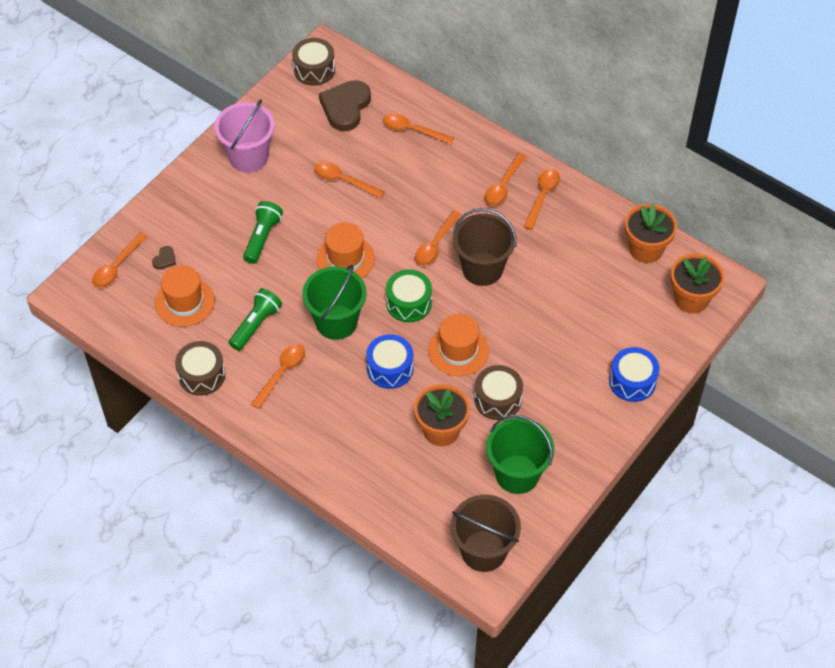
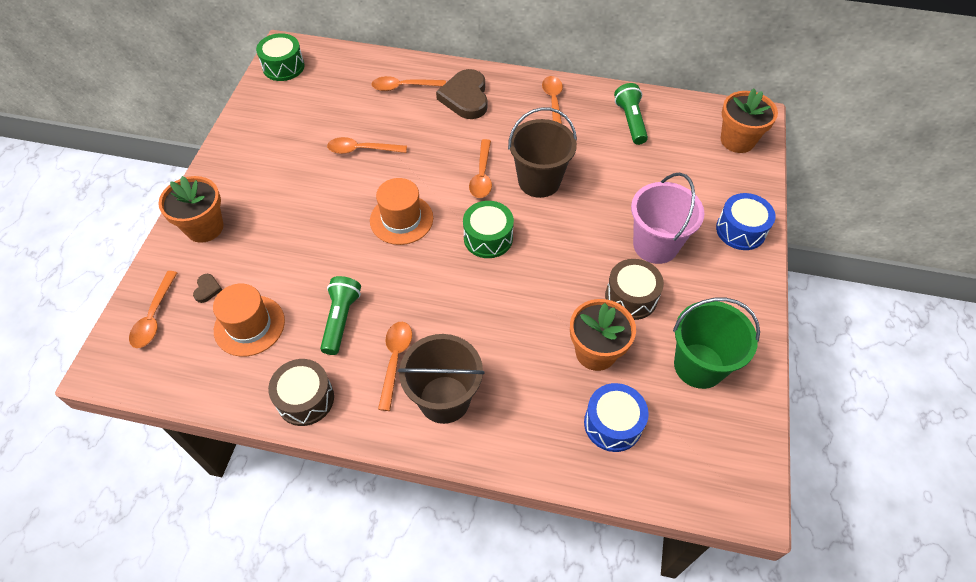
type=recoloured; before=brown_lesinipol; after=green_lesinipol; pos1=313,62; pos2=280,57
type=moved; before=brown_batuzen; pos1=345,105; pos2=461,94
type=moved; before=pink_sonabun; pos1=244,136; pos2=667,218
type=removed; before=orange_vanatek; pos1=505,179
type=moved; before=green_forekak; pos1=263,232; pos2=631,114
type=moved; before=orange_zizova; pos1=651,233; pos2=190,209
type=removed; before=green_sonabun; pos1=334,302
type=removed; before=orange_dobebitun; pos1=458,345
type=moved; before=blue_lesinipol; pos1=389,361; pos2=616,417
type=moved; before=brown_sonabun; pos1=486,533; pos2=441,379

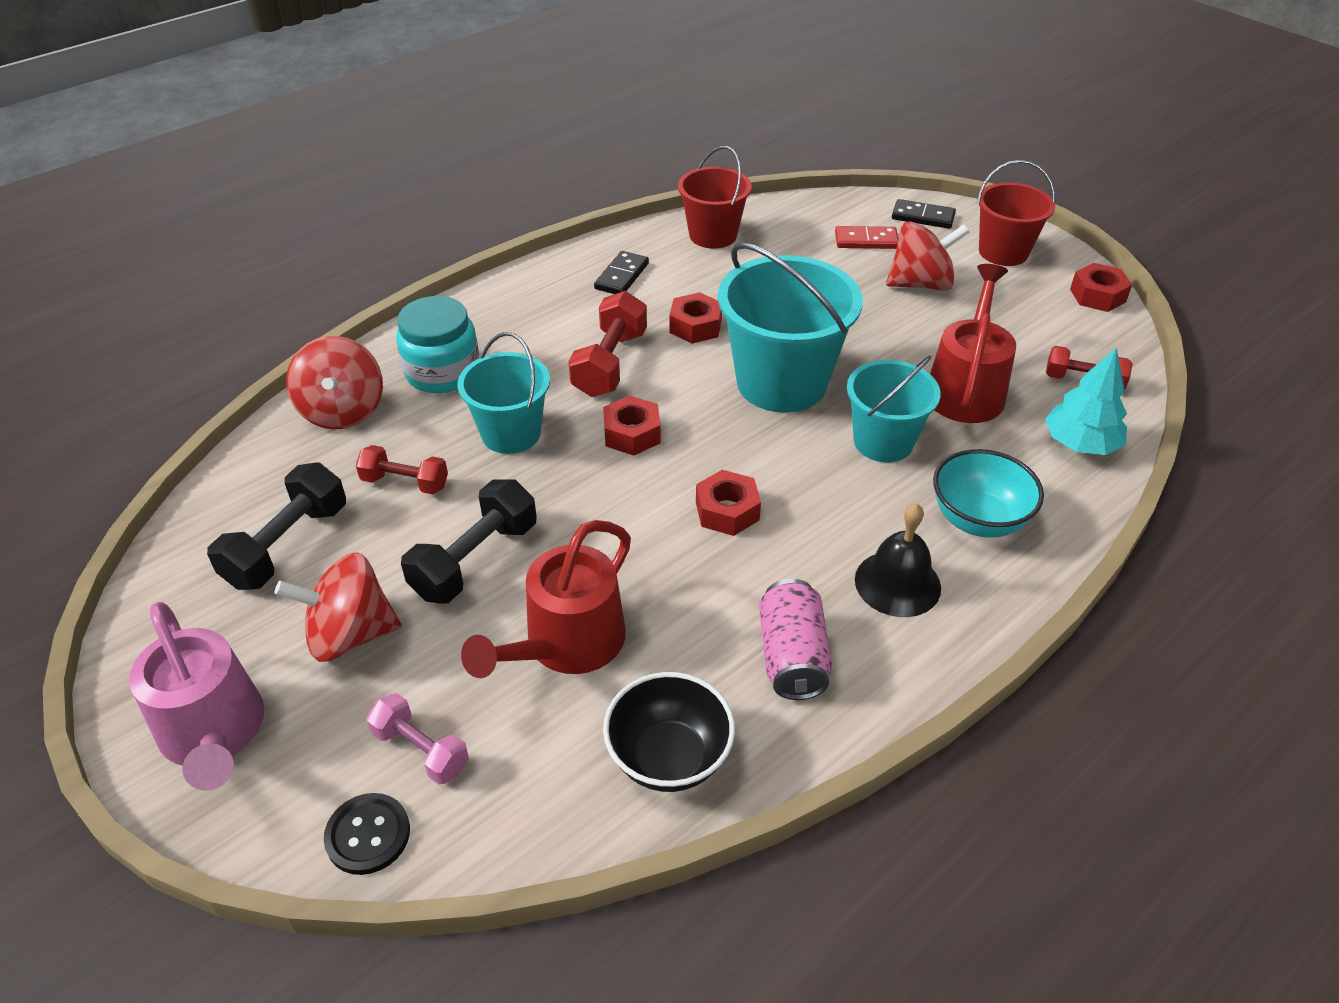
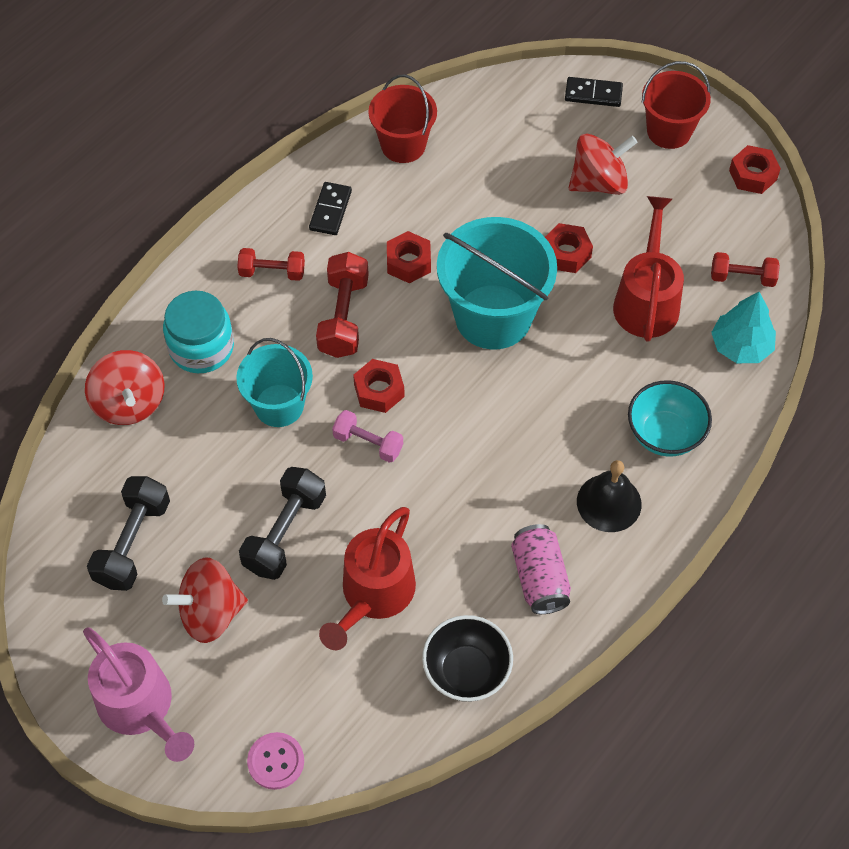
type=removed; before=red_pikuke; pos1=867,237
type=removed; before=turquoise_sonabun; pos1=894,408
type=moved; before=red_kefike; pos1=402,469; pos2=271,264
type=moved; before=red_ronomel; pos1=728,503; pos2=569,248
type=moved; before=pink_kefike; pos1=417,739; pos2=367,436
type=recoloured; before=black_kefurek; after=pink_kefurek; pos1=367,834; pos2=275,761

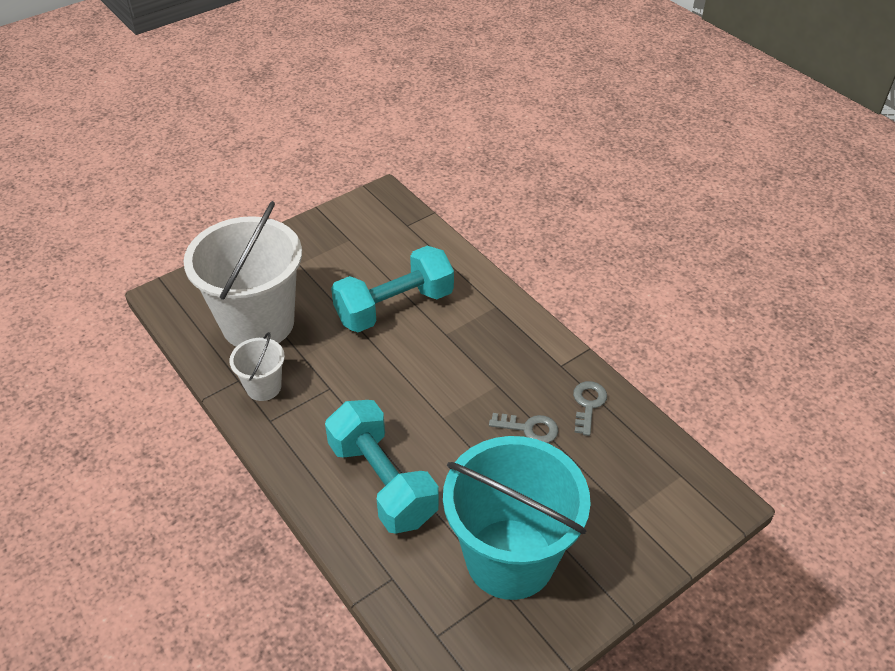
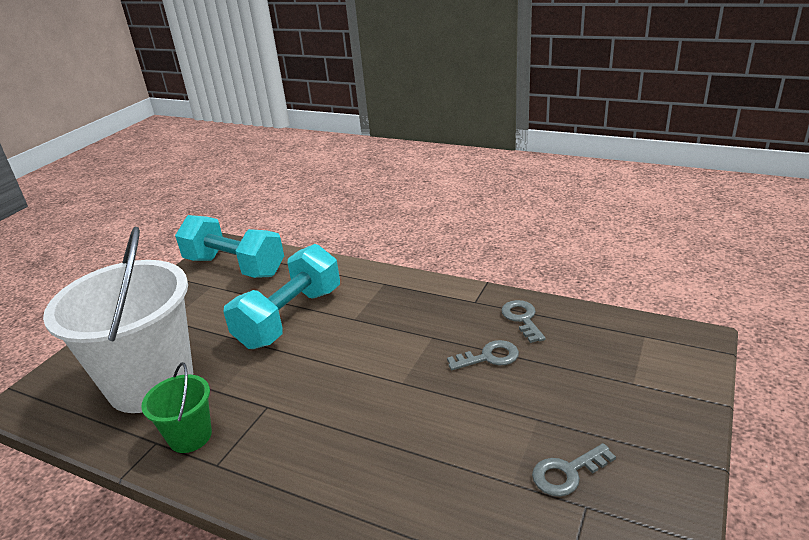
type=recoloured; before=white_sonabun; after=green_sonabun; pos1=257,366; pos2=176,407
type=moved; before=turquoise_kefike; pos1=382,467; pos2=229,246
type=replaced; before=turquoise_sonabun; after=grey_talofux; pos1=517,518; pos2=574,470

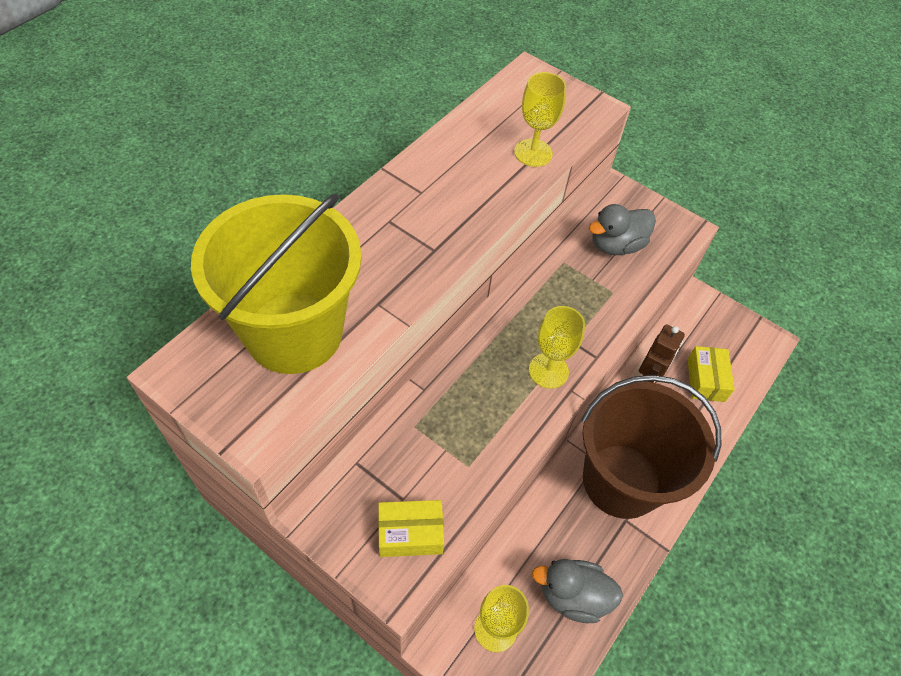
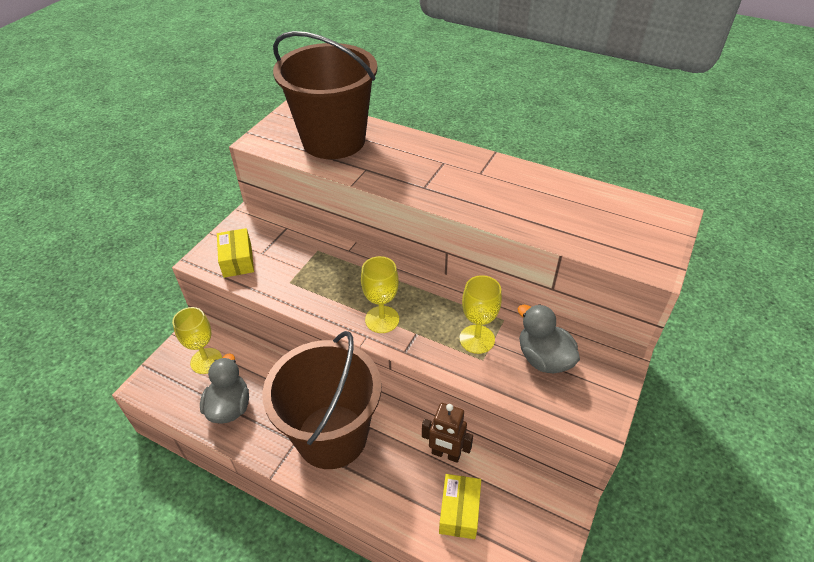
type=moved; before=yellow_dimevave; pos1=540,119; pos2=480,314
type=recoloured; before=yellow_sonabun; after=brown_sonabun; pos1=276,283; pos2=325,95
type=turned; before=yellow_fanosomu; pos1=711,374; pos2=460,506; turn=-75

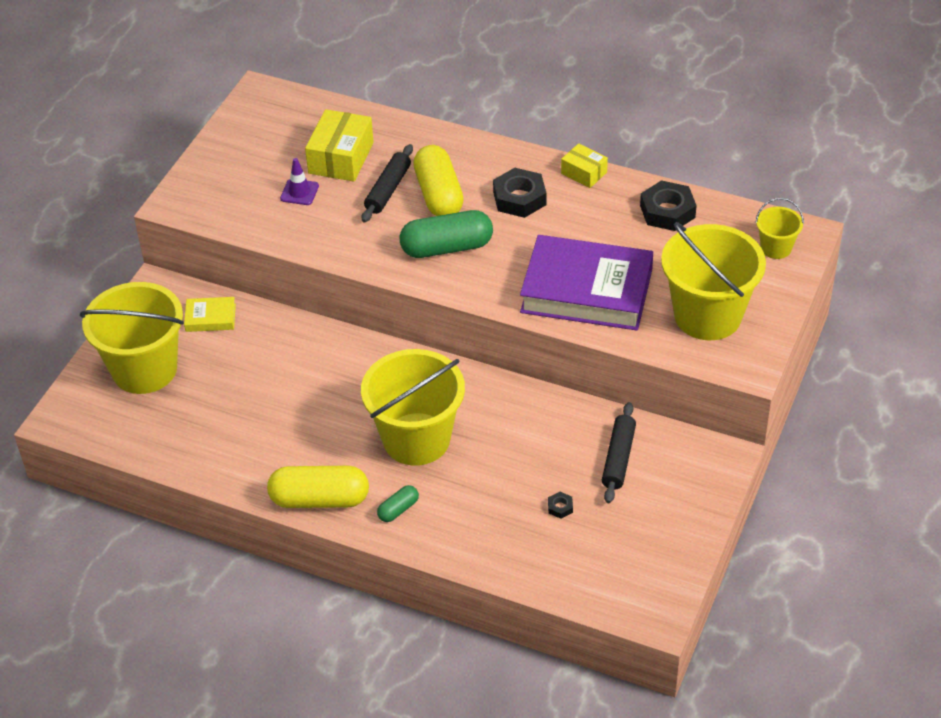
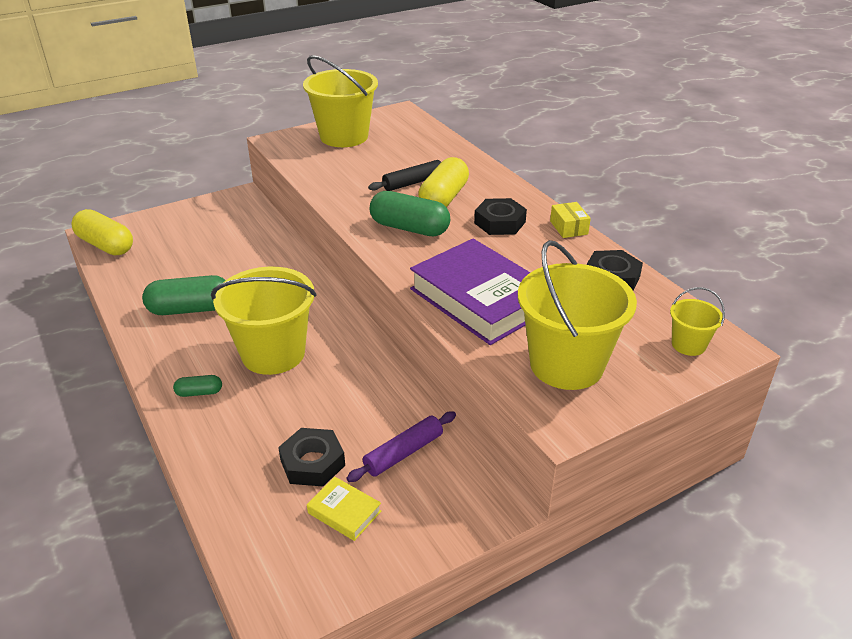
type=removed; before=yellow_fanosomu; pos1=339,145
type=removed; before=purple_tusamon; pos1=299,181
type=moved; before=yellow_sonabun; pos1=132,338; pos2=340,101
type=moved; before=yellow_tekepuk; pos1=210,314; pos2=344,509
type=recoloured; before=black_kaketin; after=purple_kaketin; pos1=619,452; pos2=401,446
type=moved; before=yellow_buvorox; pos1=318,487; pos2=102,232
type=resized; before=black_ronomel; pos1=560,505; pos2=311,457; scale=2.24
type=added; after=green_buvorox; pos2=184,295

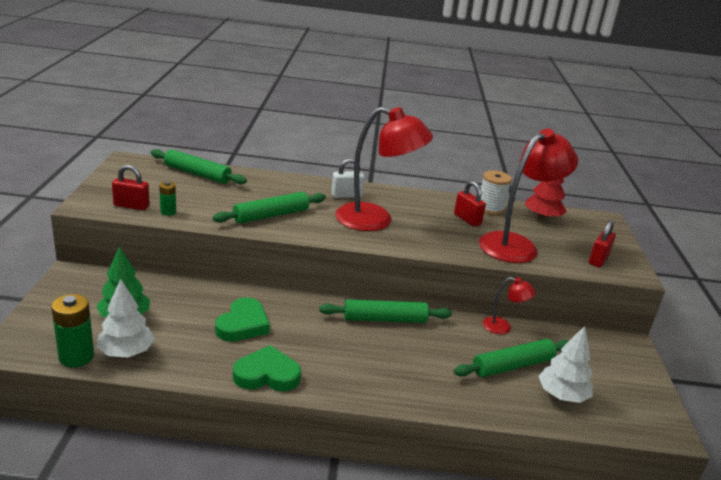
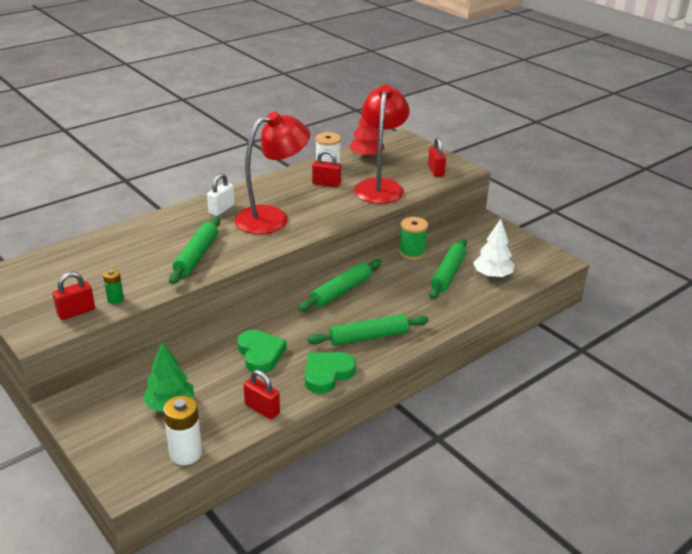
type=moved; before=green_kaketin; pos1=198,166; pos2=368,330
type=replaced; before=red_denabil; after=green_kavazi; pos1=509,305; pos2=413,238
type=removed; before=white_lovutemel; pos1=125,318
type=recoloured; before=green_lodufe; after=white_lodufe; pos1=72,330; pos2=182,430
type=added; after=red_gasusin; pos2=261,394

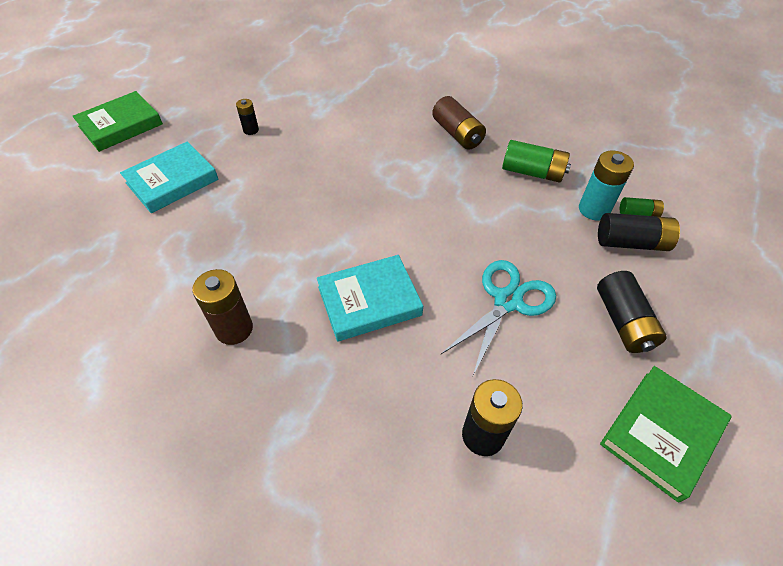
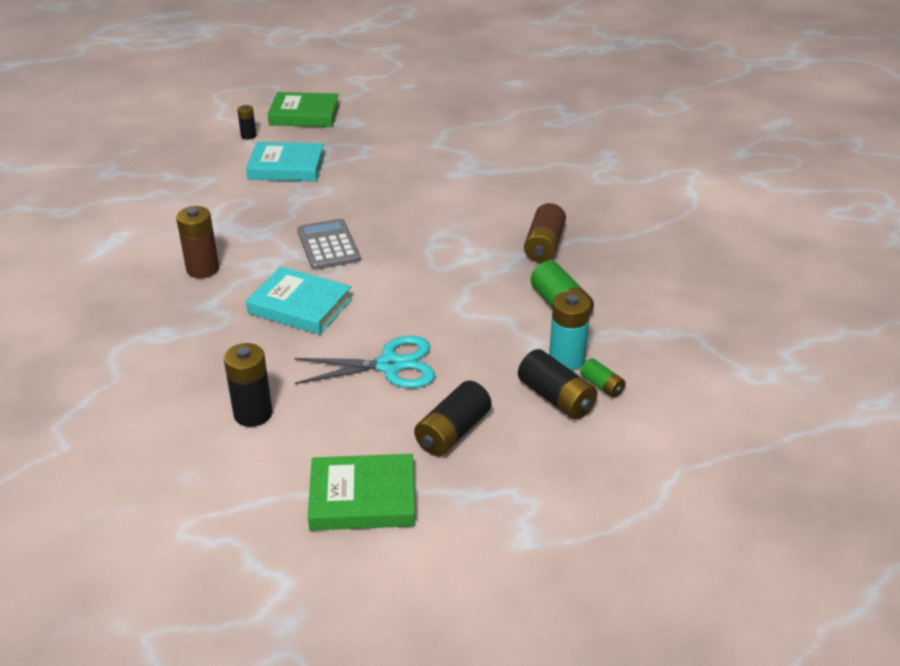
type=moved; before=black_lodufe; pos1=247,117; pos2=246,122
type=added; after=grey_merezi; pos2=329,244

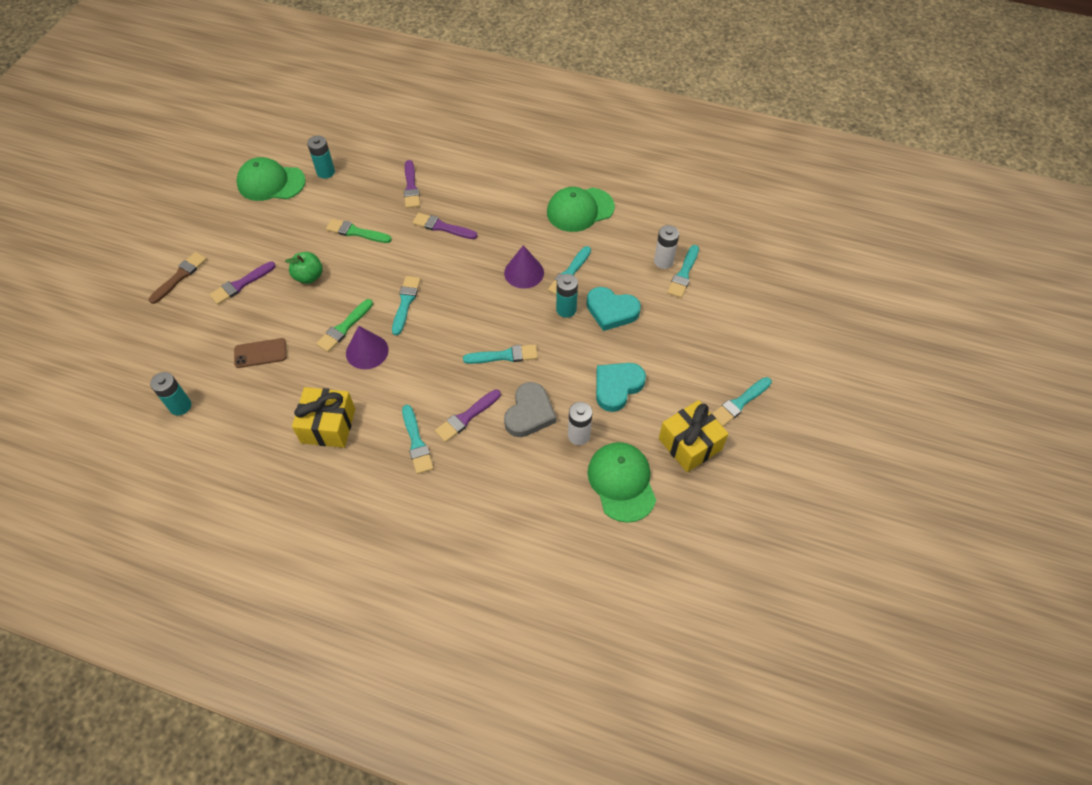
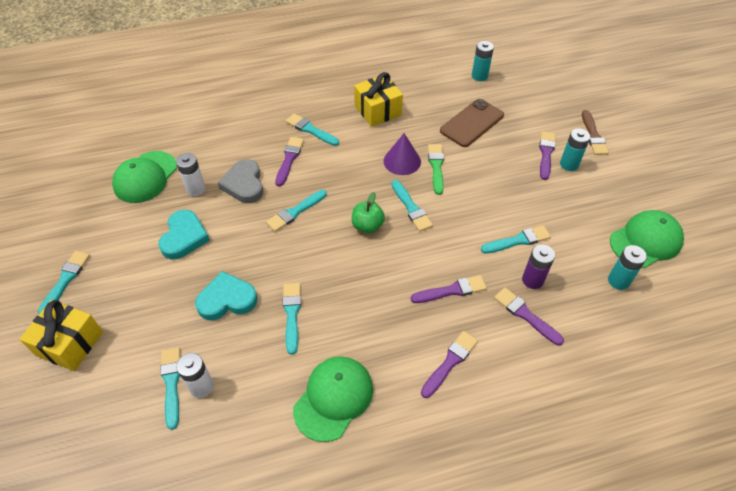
type=recoloured; before=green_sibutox; after=turquoise_sibutox; pos1=359,231; pos2=516,239
type=removed; before=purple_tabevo; pos1=524,267
type=moved; before=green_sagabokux; pos1=304,268; pos2=368,212
type=moved; before=turquoise_lodufe; pos1=567,296; pos2=575,149
type=resized; before=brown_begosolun; pos1=260,353; pos2=472,123; scale=1.55
type=moved; before=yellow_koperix; pos1=694,436; pos2=61,335
type=turned; before=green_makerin; pos1=622,482; pos2=144,177; turn=75
type=added; after=purple_lodufe; pos2=538,267
type=added; after=purple_sibutox; pos2=449,364

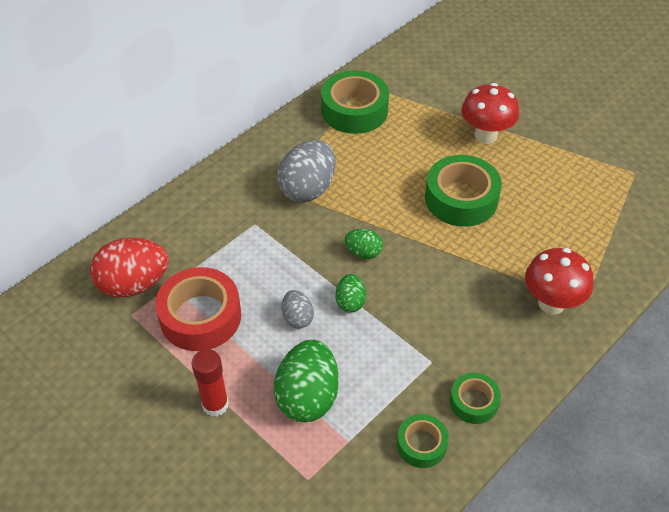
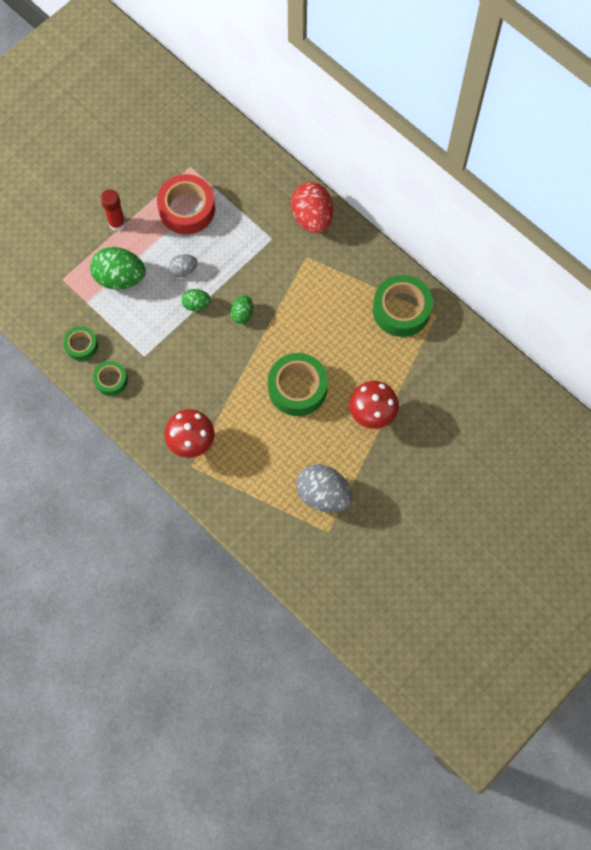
type=moved; before=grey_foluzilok; pos1=306,171; pos2=324,488
type=moved; before=red_foluzilok; pos1=129,268; pos2=312,207

